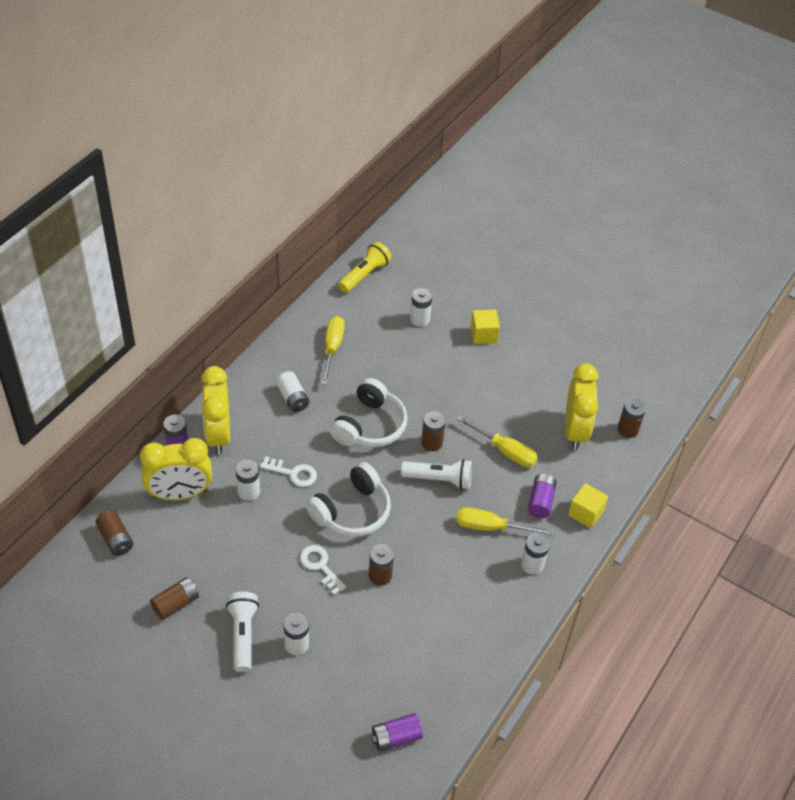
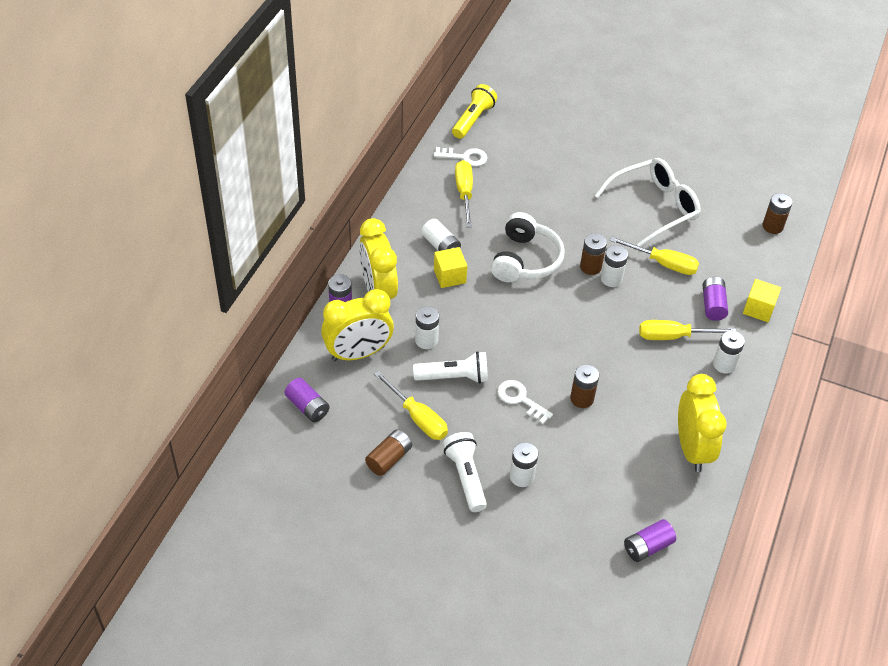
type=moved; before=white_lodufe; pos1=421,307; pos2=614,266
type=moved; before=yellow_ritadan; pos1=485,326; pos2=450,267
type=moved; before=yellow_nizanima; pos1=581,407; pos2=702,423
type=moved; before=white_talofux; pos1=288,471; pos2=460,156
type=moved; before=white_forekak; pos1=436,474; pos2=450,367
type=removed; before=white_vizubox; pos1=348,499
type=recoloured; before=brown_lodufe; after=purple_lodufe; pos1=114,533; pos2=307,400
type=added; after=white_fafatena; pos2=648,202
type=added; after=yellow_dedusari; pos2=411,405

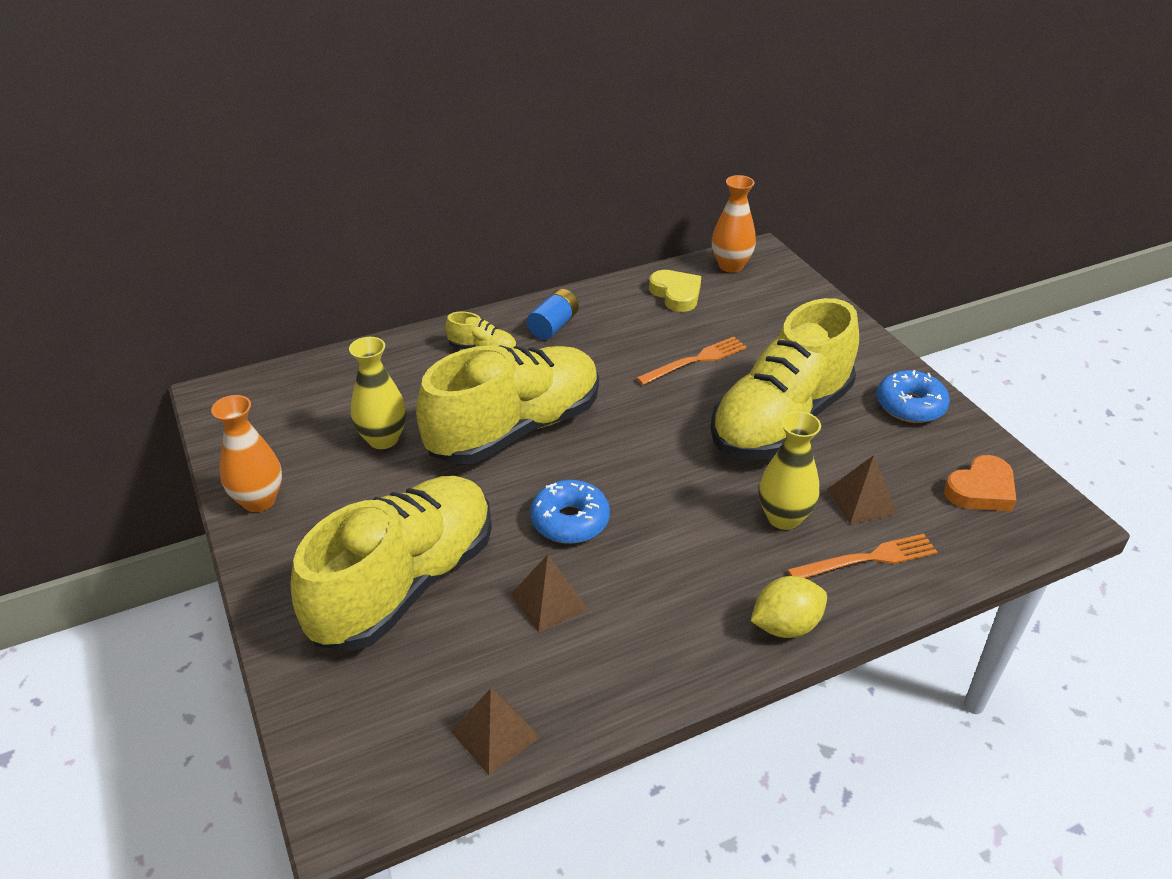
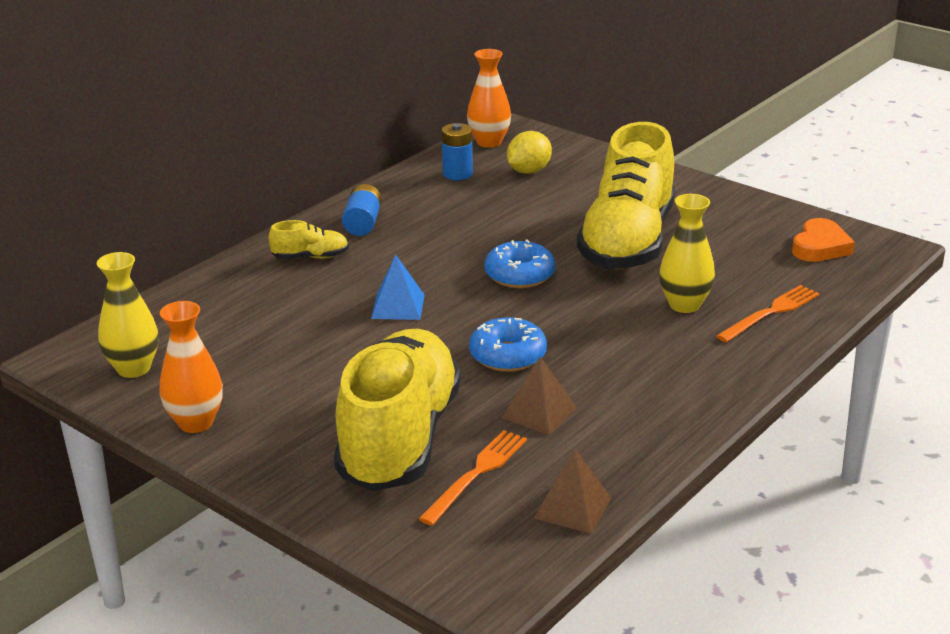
type=replaced; before=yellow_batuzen; after=blue_lodufe; pos1=675,291; pos2=457,151
type=moved; before=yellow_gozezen; pos1=377,393; pos2=127,315
type=moved; before=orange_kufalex; pos1=691,361; pos2=473,478
type=replaced; before=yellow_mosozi; after=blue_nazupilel; pos1=507,404; pos2=398,287
type=moved; before=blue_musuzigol; pos1=913,396; pos2=519,264
type=removed; before=brown_nazupilel; pos1=863,489
type=moved; before=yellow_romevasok; pos1=789,607; pos2=529,152

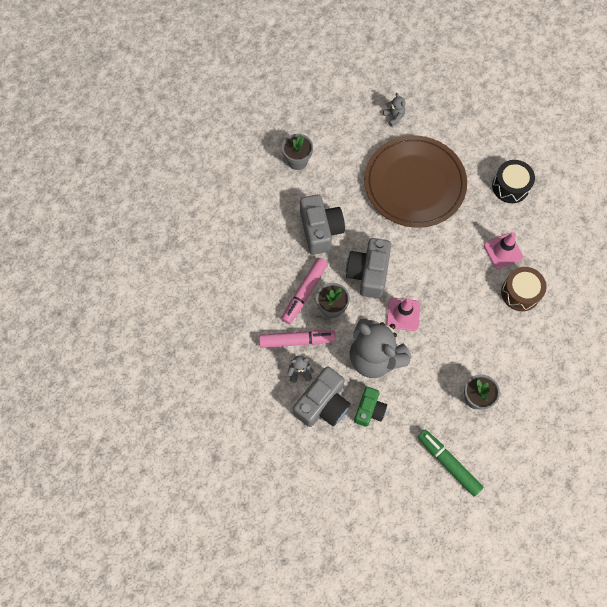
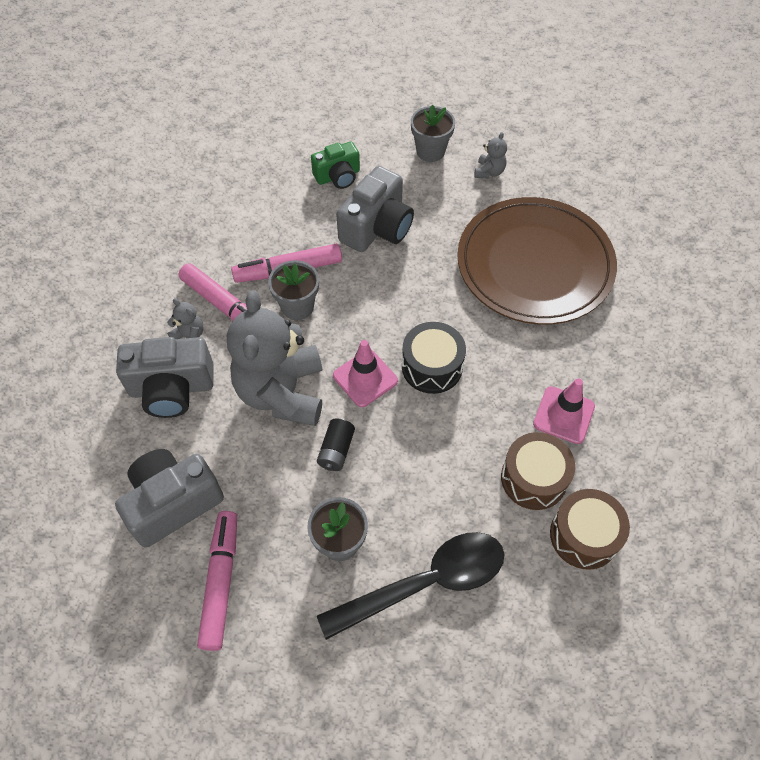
type=moved; before=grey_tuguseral; pos1=394,110; pos2=490,155
type=moved; before=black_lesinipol; pos1=513,181; pos2=434,358
type=moved; before=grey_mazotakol; pos1=368,268; pos2=169,498
type=moved; before=green_mazotakol; pos1=370,407; pos2=335,165
type=recoloured; before=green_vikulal; after=pink_vikulal; pos1=450,463; pos2=217,581
type=added; after=black_lodufe; pos2=336,444
type=added; after=brown_lesinipol; pos2=590,529
type=added; after=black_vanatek; pos2=410,586

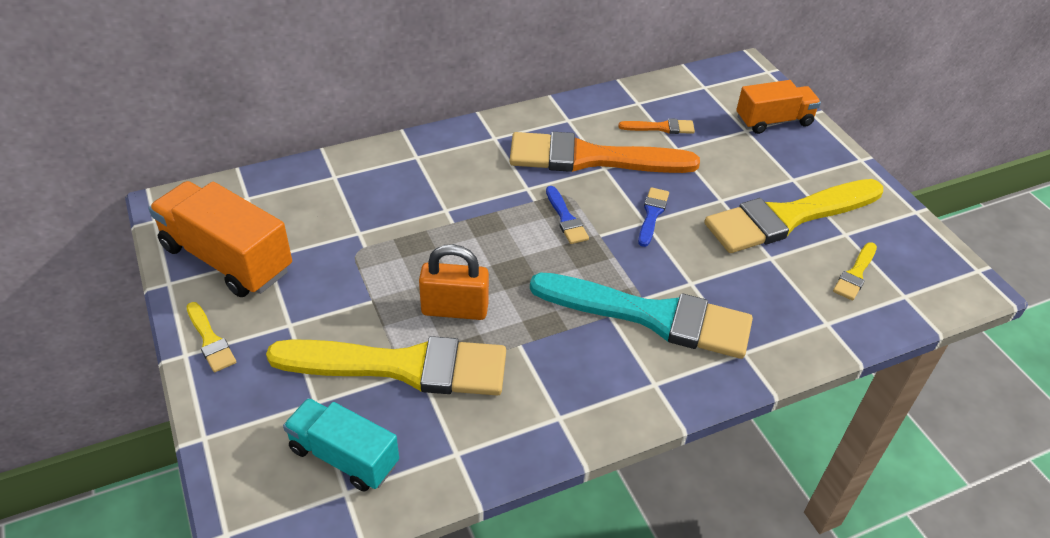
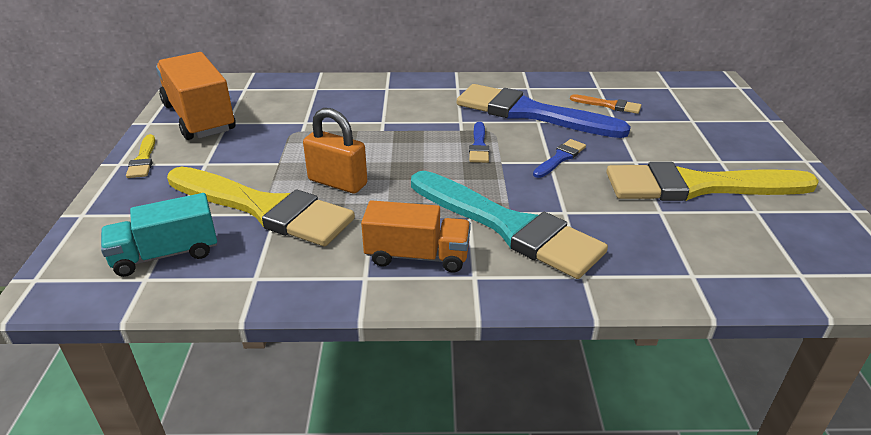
type=moved; before=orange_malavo; pos1=778,107; pos2=416,236
type=recoloured; before=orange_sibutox; after=blue_sibutox; pos1=605,152; pos2=544,111
type=removed; before=yellow_sibutox; pos1=855,271
type=turned; before=turquoise_malavo; pos1=341,445; pos2=159,235; turn=-75

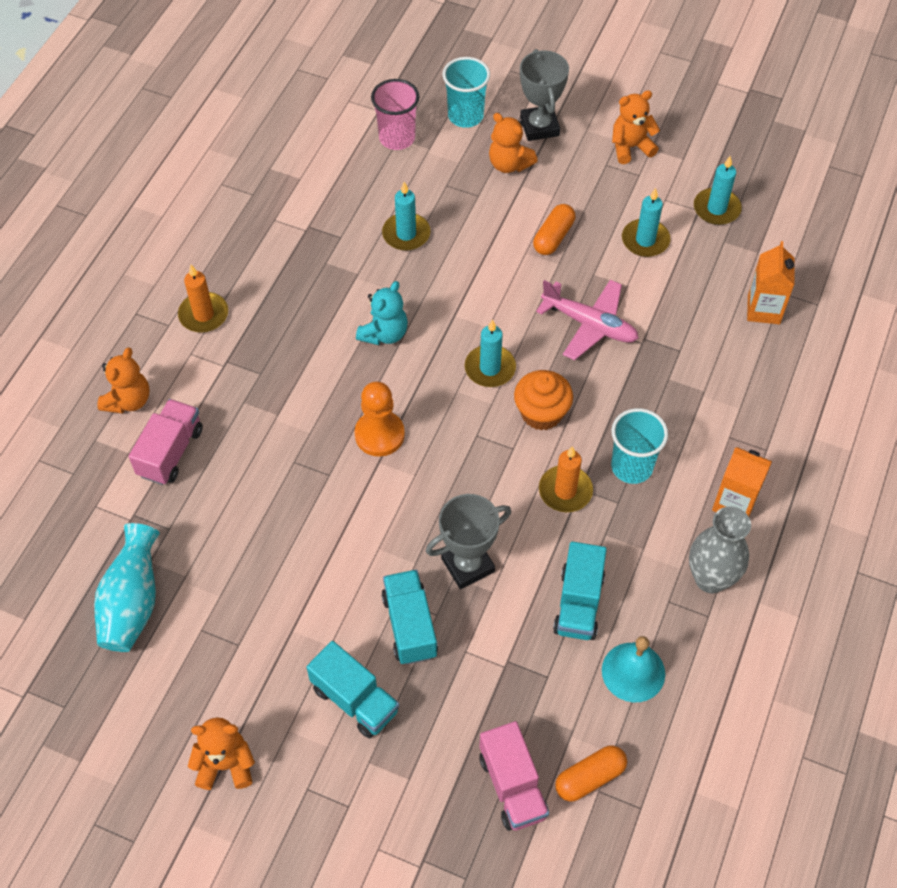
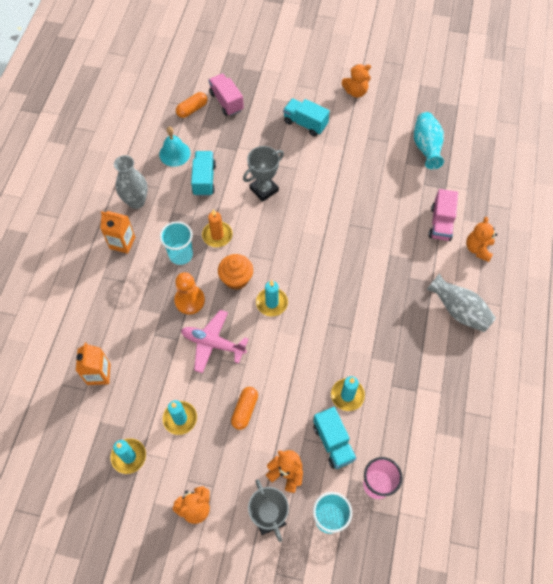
type=replaced; before=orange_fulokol; after=grey_gozezen; pos1=203,299; pos2=461,303
type=removed; before=turquoise_tuguseral; pos1=382,313
type=moved; before=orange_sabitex; pos1=379,419; pos2=189,293
type=moved; before=turquoise_malavo; pos1=409,617; pos2=335,438

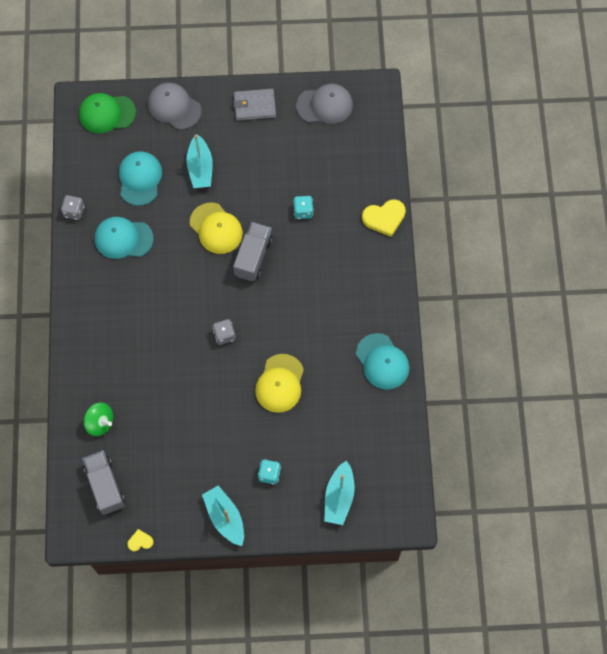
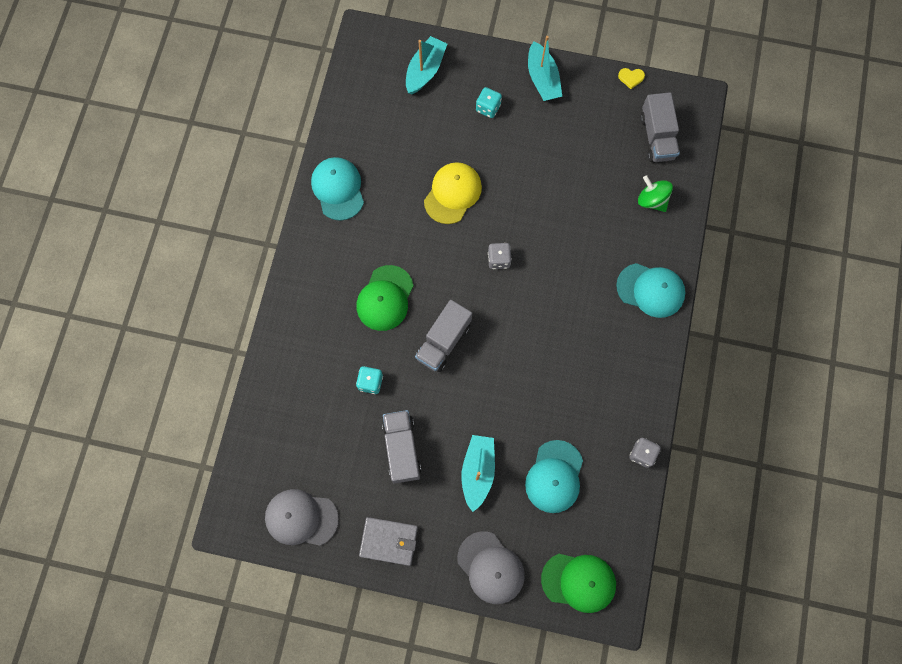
type=removed; before=yellow_batuzen; pos1=384,218
type=removed; before=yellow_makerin; pos1=216,228
type=moved; before=turquoise_makerin; pos1=124,238; pos2=650,290
type=added; after=green_makerin; pos2=385,298
type=added; after=grey_malavo; pos2=401,447

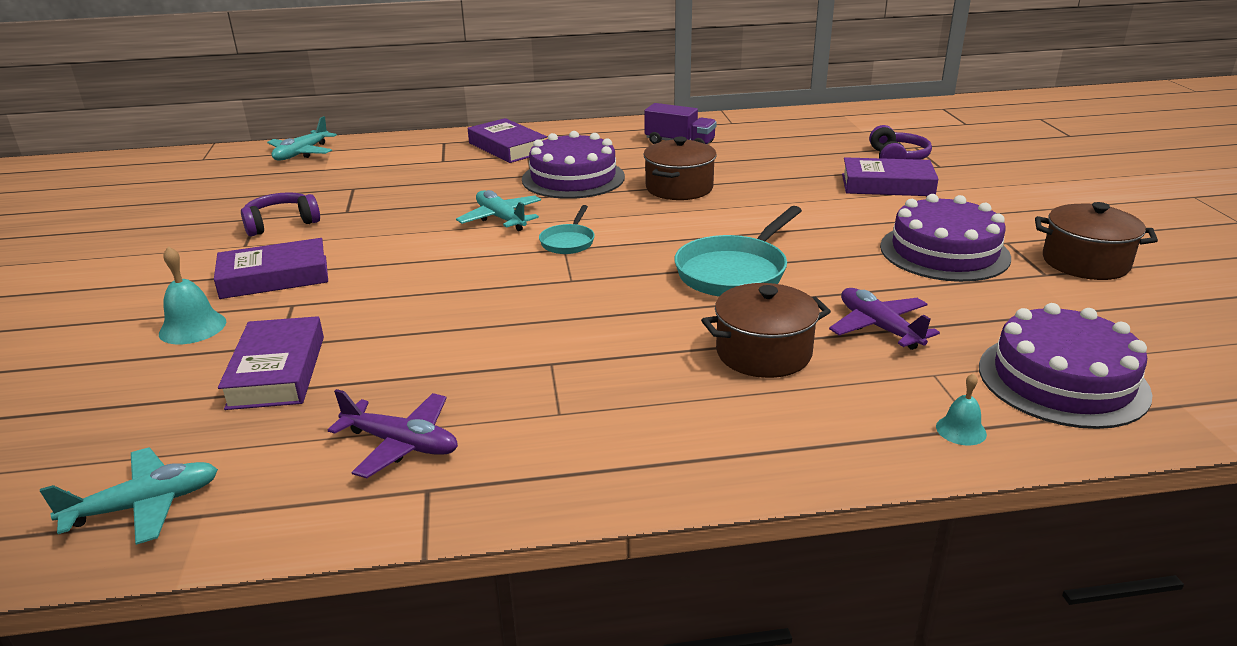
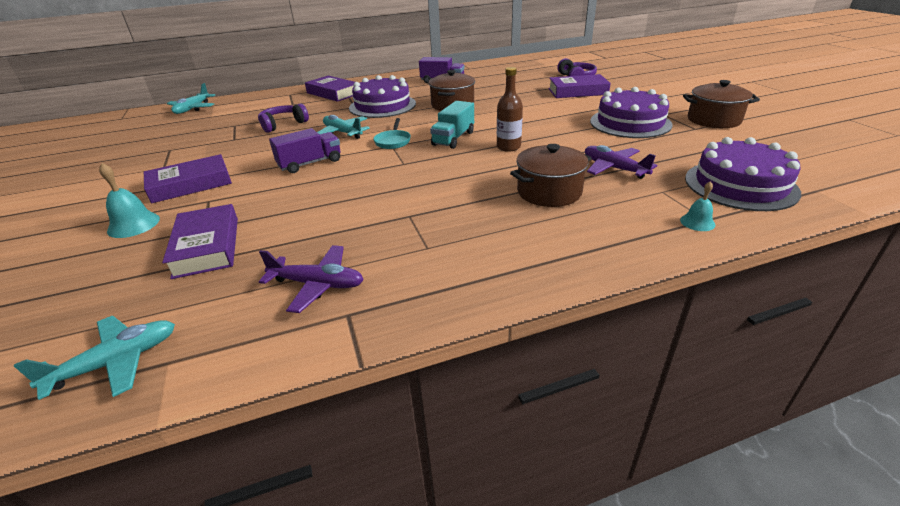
type=moved; before=purple_vizubox; pos1=280,214; pos2=283,118
type=replaced; before=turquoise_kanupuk; after=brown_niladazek; pos1=738,251; pos2=510,109
type=added; after=turquoise_malavo; pos2=452,125
type=added; after=purple_malavo; pos2=305,150

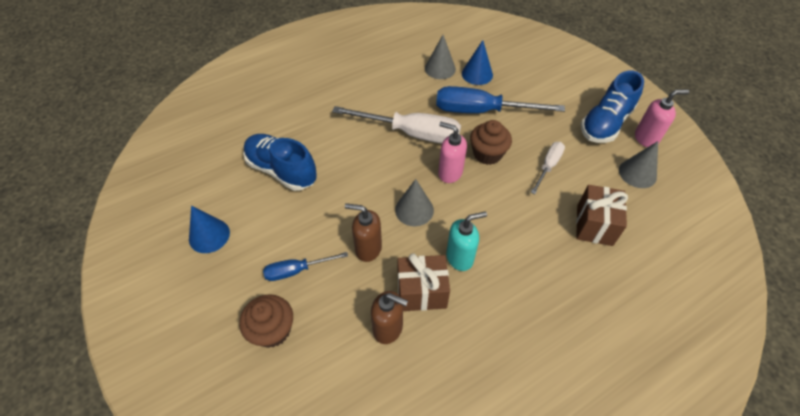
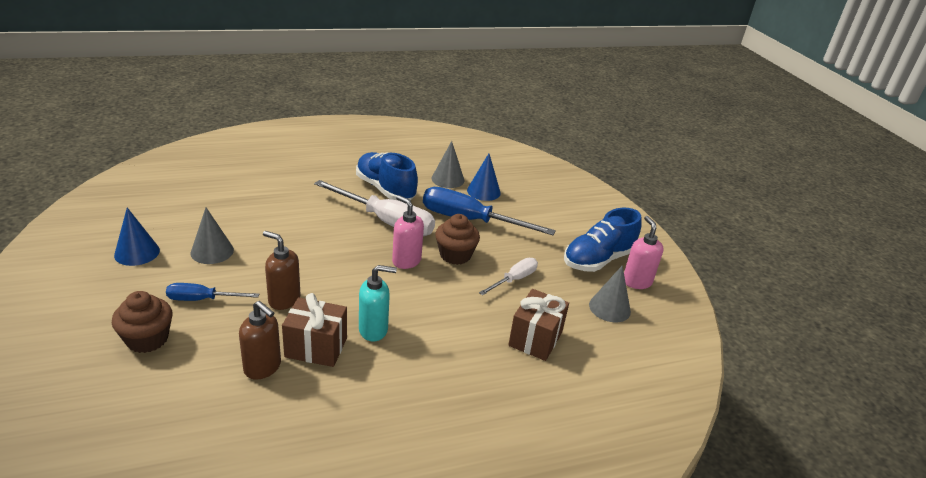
type=turned; before=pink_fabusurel; pos1=662,118; pos2=643,252; turn=-105
type=moved; before=blue_mosozi; pos1=280,162; pos2=387,176
type=moved; before=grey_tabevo; pos1=414,202; pos2=212,235

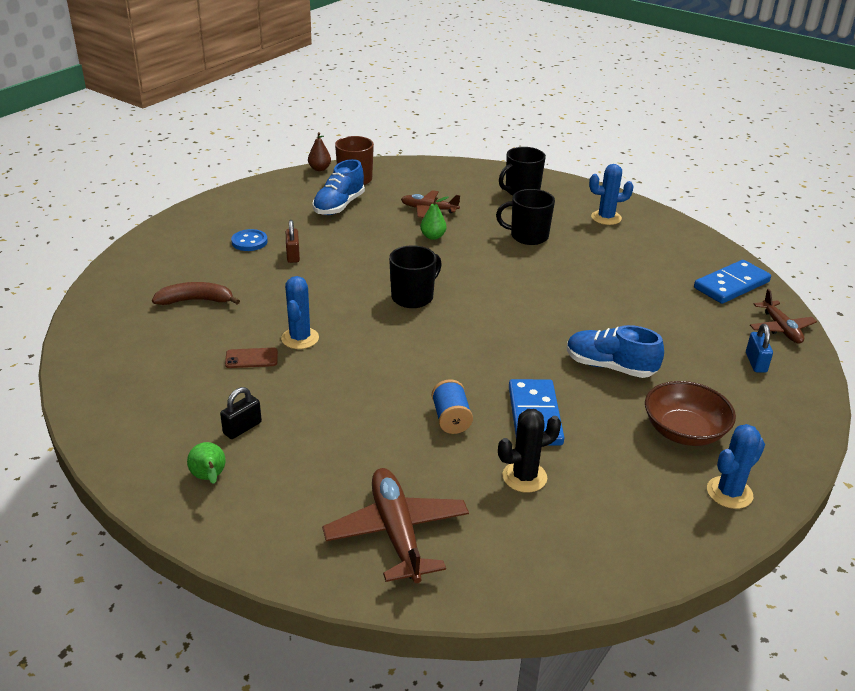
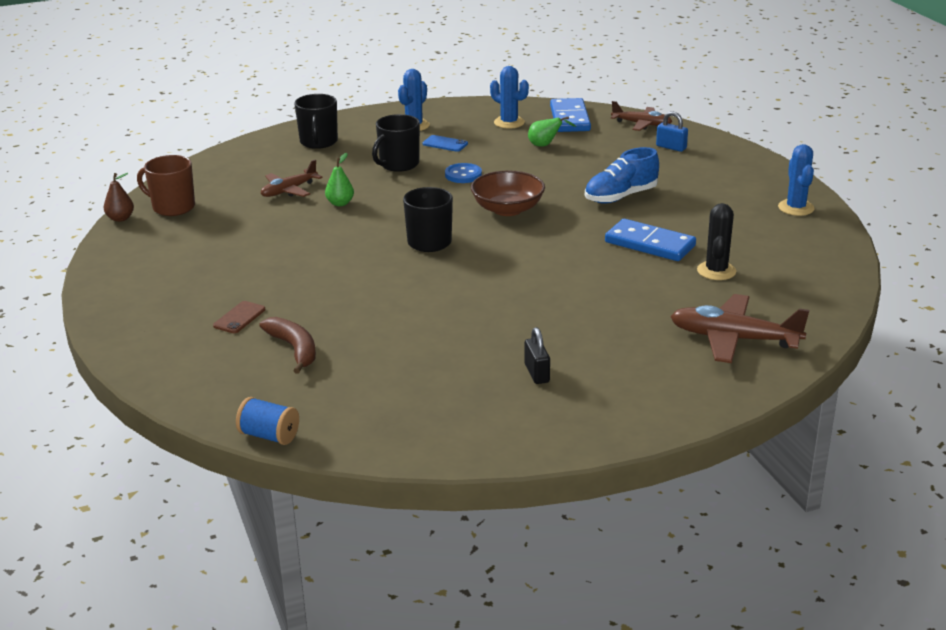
type=removed; before=blue_mosozi; pos1=338,187
type=removed; before=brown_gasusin; pos1=293,241
type=moved; before=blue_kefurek; pos1=249,240; pos2=463,173
type=moved; before=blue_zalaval; pos1=300,312; pos2=509,97
type=turned; before=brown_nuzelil; pos1=196,293; pos2=288,345; turn=120
type=moved; before=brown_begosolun; pos1=251,358; pos2=239,317
type=moved; before=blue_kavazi; pos1=452,406; pos2=267,421
type=moved; before=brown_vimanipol; pos1=690,413; pos2=508,193
type=moved; before=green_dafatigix; pos1=206,463; pos2=552,132
type=added; after=blue_begosolun; pos2=445,143

